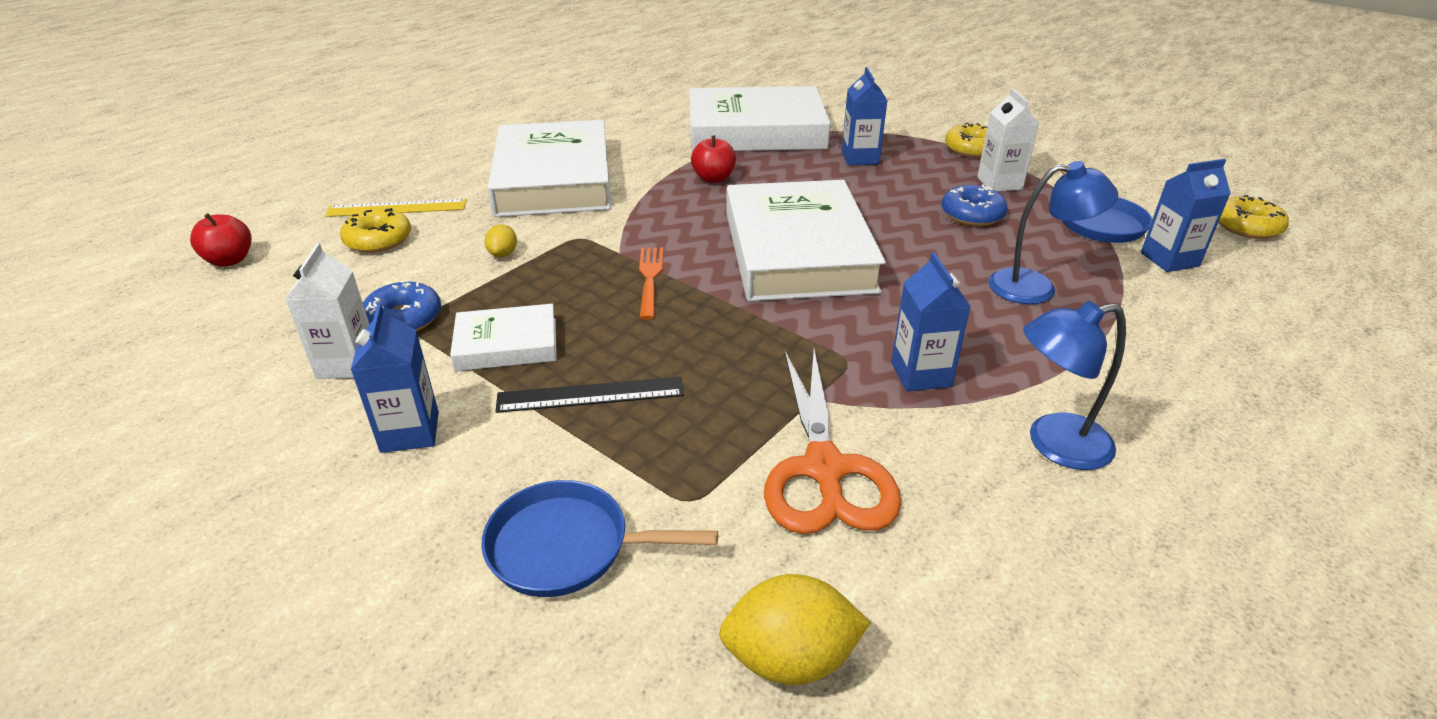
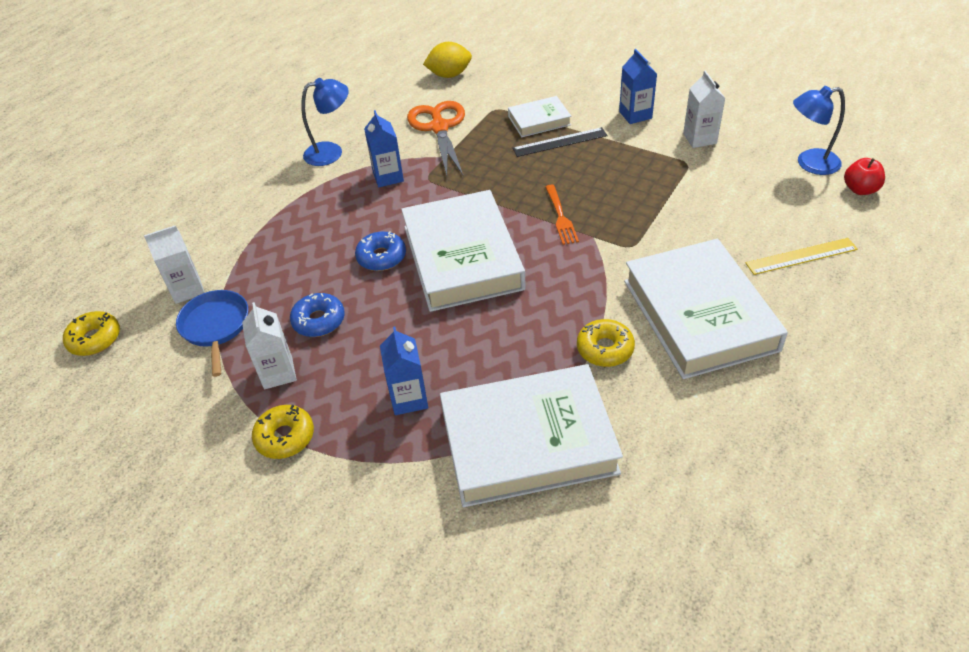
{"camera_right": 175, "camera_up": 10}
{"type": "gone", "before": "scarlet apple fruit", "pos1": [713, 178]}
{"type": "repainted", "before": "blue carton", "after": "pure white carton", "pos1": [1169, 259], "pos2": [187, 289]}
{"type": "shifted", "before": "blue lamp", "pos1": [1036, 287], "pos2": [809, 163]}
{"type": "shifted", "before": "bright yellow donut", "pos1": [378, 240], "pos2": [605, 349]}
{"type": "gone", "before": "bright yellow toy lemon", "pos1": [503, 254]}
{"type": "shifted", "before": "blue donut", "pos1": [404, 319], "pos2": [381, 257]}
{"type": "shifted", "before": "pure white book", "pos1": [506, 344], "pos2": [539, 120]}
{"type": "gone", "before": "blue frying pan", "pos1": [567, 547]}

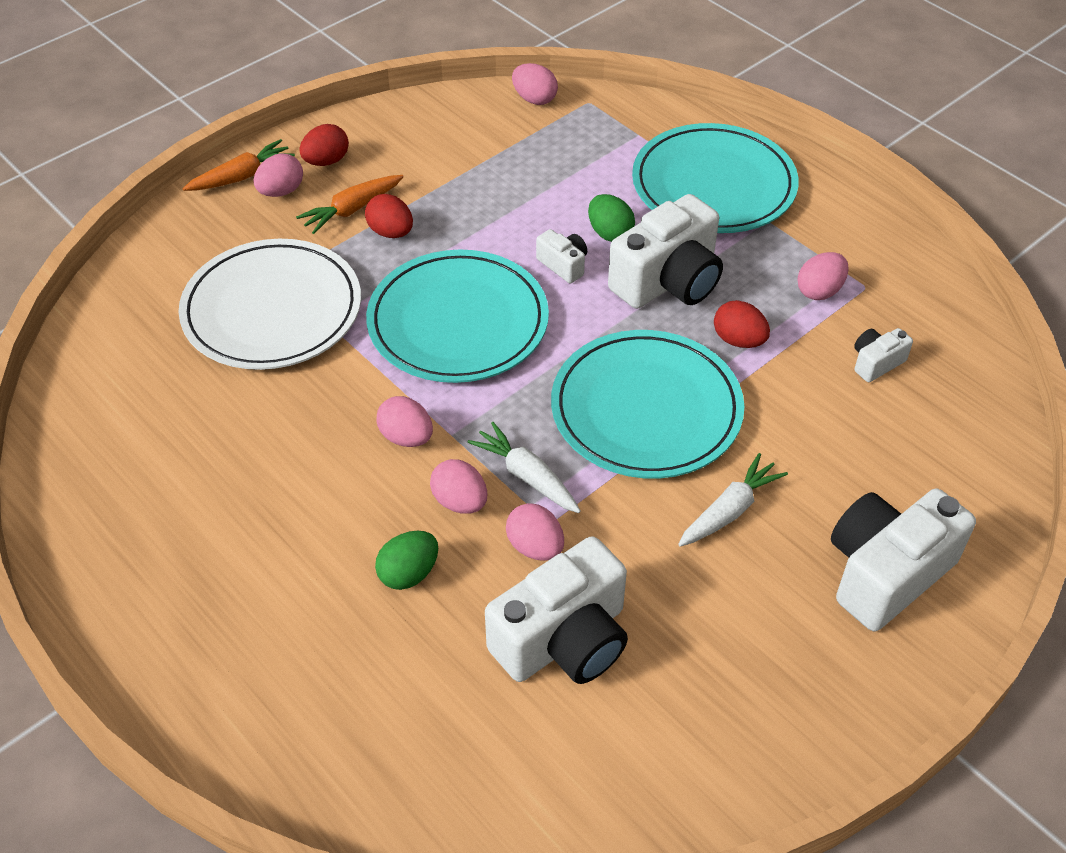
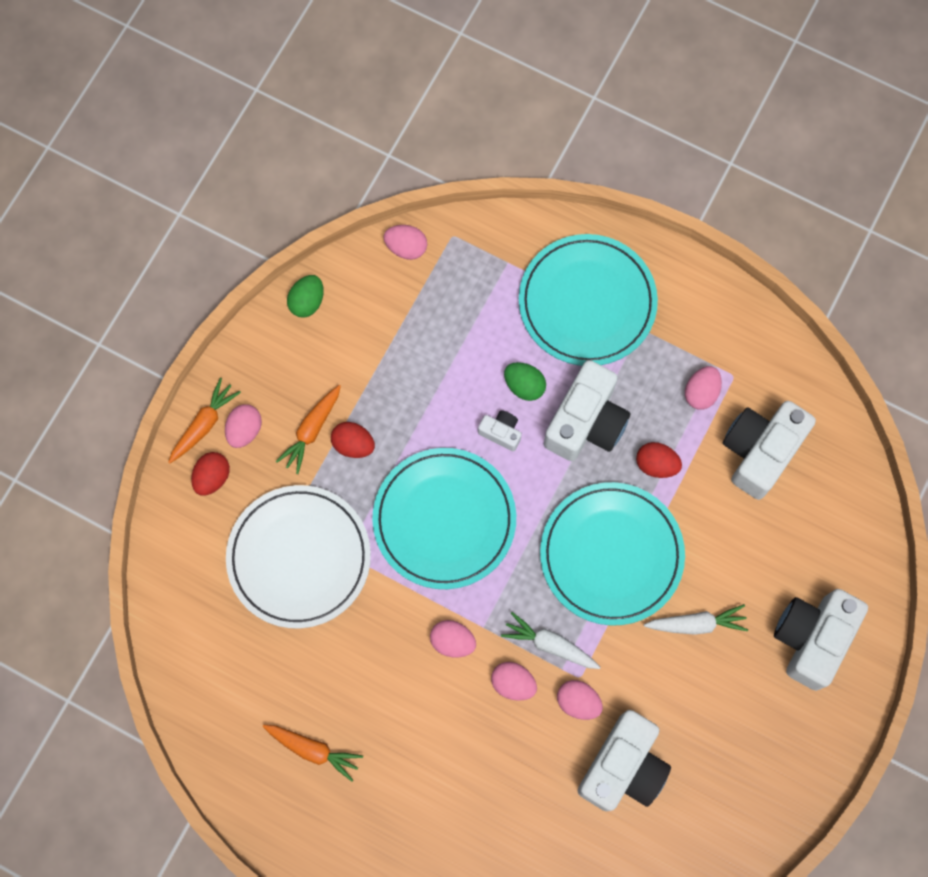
{"camera_right": -20, "camera_up": 25}
{"type": "shifted", "before": "scarlet egg shape", "pos1": [326, 161], "pos2": [212, 477]}
{"type": "scaled", "before": "pure white camera", "pos1": [876, 363], "pos2": [760, 451], "scale": 2.15}
{"type": "rotated", "before": "pure white toy carrot", "pos1": [730, 510], "pos2": [696, 623], "turn": 60}
{"type": "shifted", "before": "green egg shape", "pos1": [409, 573], "pos2": [307, 302]}
{"type": "new", "after": "orange toy carrot", "pos2": [313, 750]}

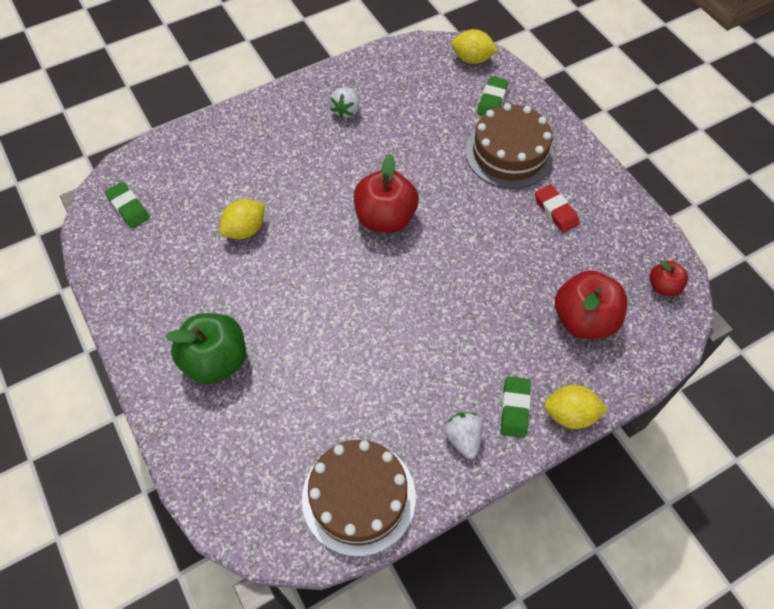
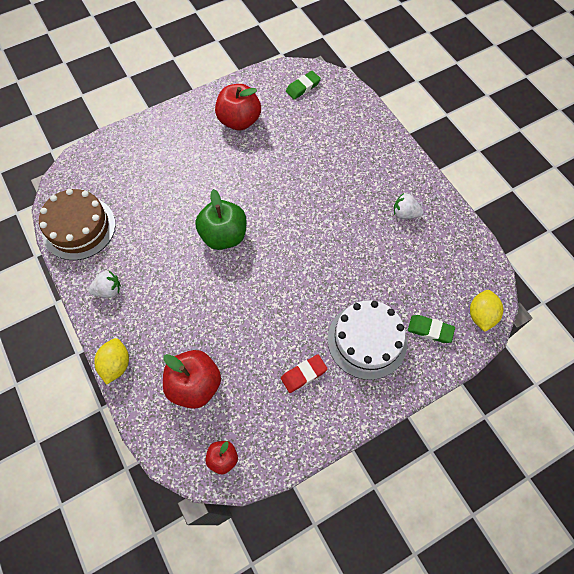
{"camera_right": 90, "camera_up": 5}
{"type": "repainted", "before": "dark brown gateau", "after": "pure white gateau", "pos1": [509, 153], "pos2": [367, 340]}
{"type": "shifted", "before": "scarlet apple fruit", "pos1": [385, 218], "pos2": [239, 121]}
{"type": "gone", "before": "bright yellow toy lemon", "pos1": [245, 230]}
{"type": "shifted", "before": "green apple fruit", "pos1": [216, 361], "pos2": [224, 236]}
{"type": "gone", "before": "green pencil eraser", "pos1": [514, 408]}

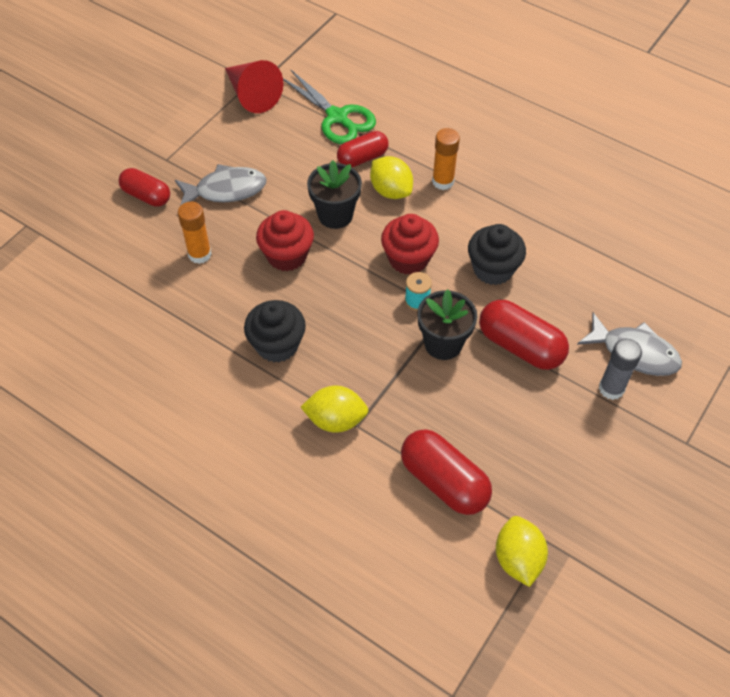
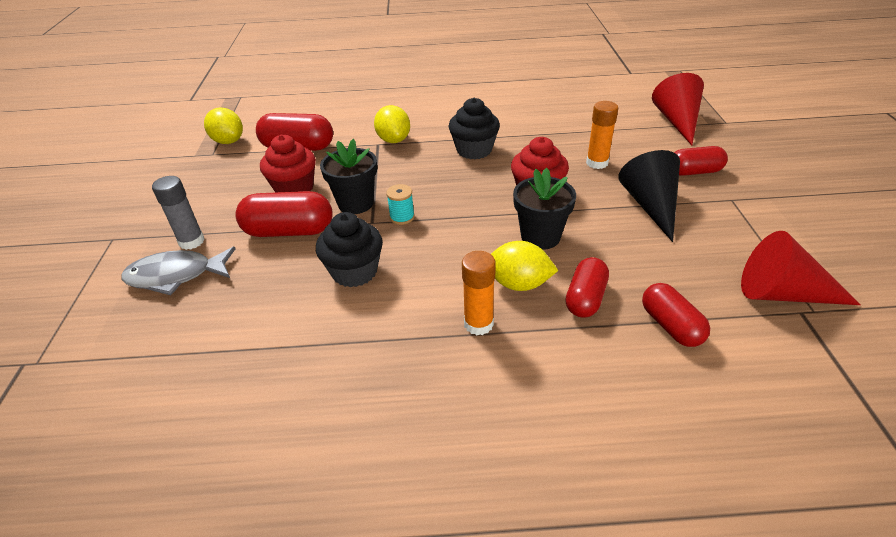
{"camera_right": 145, "camera_up": -15}
{"type": "swapped", "before": "green shears", "after": "scarlet capsule", "pos1": [337, 117], "pos2": [671, 326]}
{"type": "swapped", "before": "grey fish", "after": "jet-black cone shape", "pos1": [226, 190], "pos2": [650, 205]}
{"type": "shifted", "before": "scarlet muffin", "pos1": [408, 259], "pos2": [294, 188]}
{"type": "rotated", "before": "bright yellow toy lemon", "pos1": [335, 420], "pos2": [394, 140], "turn": -75}
{"type": "new", "after": "scarlet cone shape", "pos2": [677, 121]}

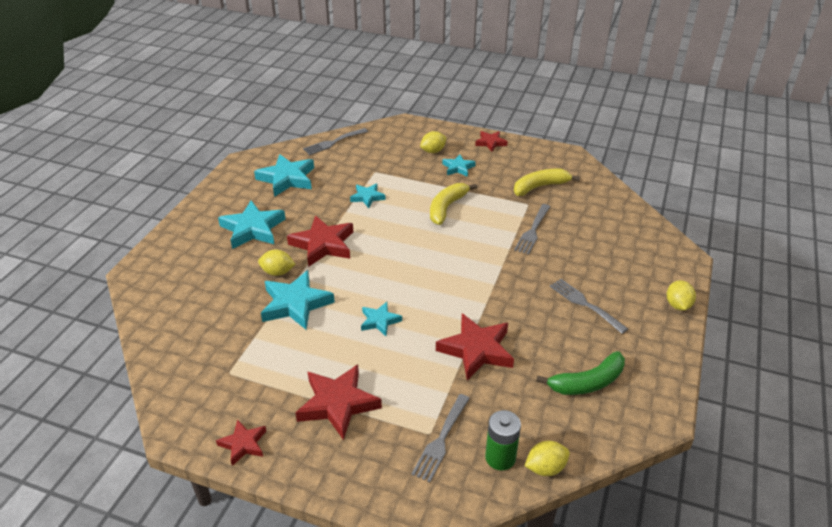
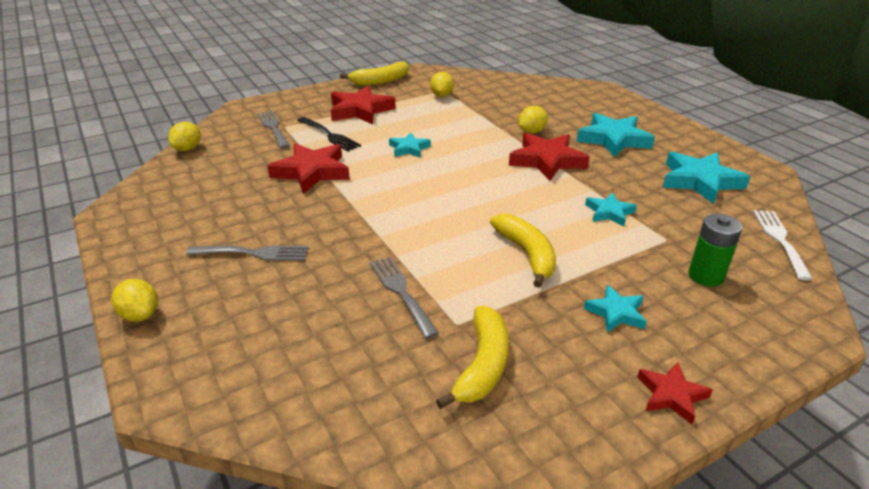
{"camera_right": 130, "camera_up": -5}
{"type": "repainted", "before": "grey dinner fork", "after": "pure white dinner fork", "pos1": [333, 142], "pos2": [780, 240]}
{"type": "shifted", "before": "bright yellow toy lemon", "pos1": [433, 151], "pos2": [441, 95]}
{"type": "gone", "before": "turquoise star", "pos1": [295, 304]}
{"type": "gone", "before": "green banana", "pos1": [587, 382]}
{"type": "shifted", "before": "green battery", "pos1": [500, 457], "pos2": [706, 276]}
{"type": "swapped", "before": "scarlet star", "after": "bright yellow banana", "pos1": [243, 444], "pos2": [380, 81]}
{"type": "new", "after": "jet-black dinner fork", "pos2": [329, 135]}

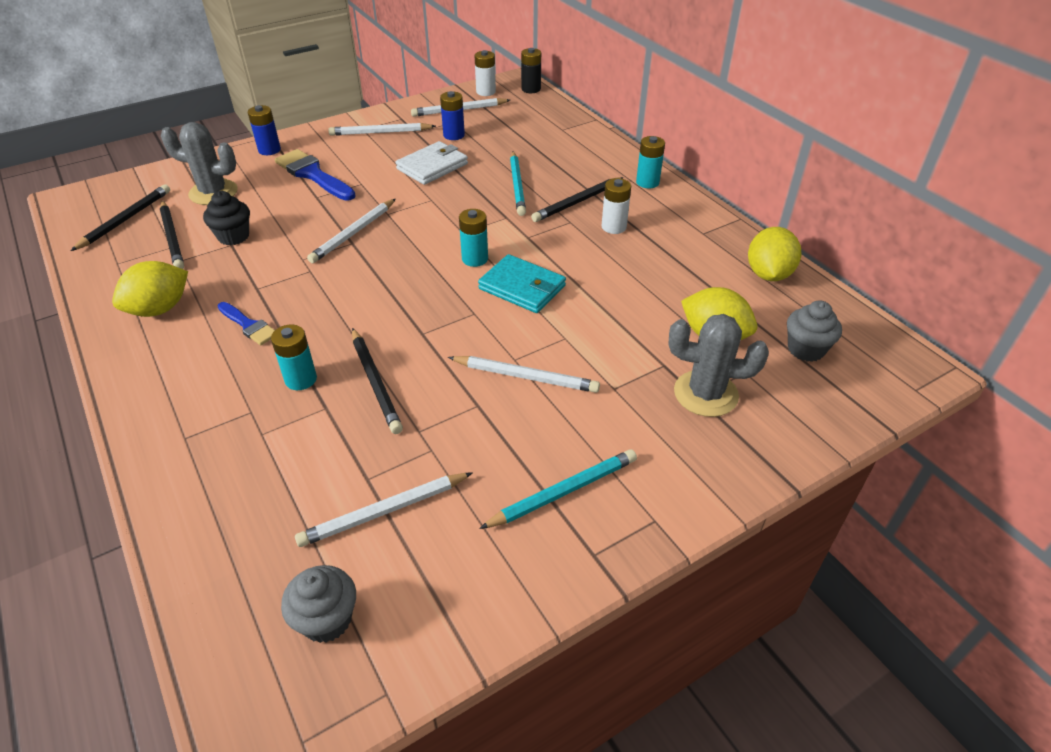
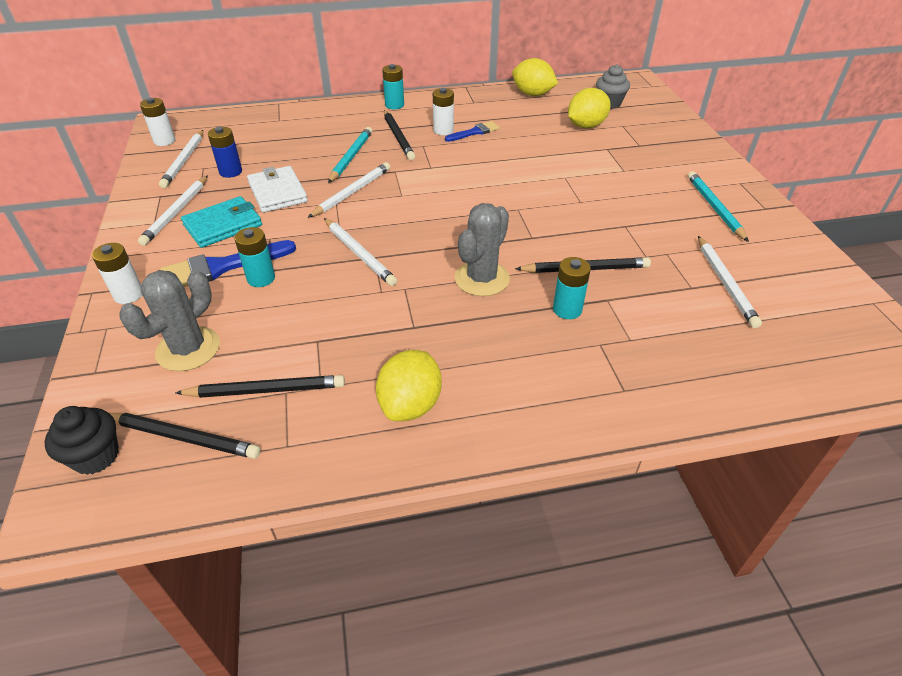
{"camera_right": -70, "camera_up": 0}
{"type": "gone", "before": "jet-black battery", "pos1": [531, 89]}
{"type": "repainted", "before": "blue battery", "after": "pure white battery", "pos1": [269, 150], "pos2": [128, 295]}
{"type": "rotated", "before": "turquoise lead pencil", "pos1": [517, 186], "pos2": [351, 157], "turn": -90}
{"type": "rotated", "before": "jet-black lead pencil", "pos1": [125, 220], "pos2": [184, 437], "turn": 150}
{"type": "shifted", "before": "jet-black muffin", "pos1": [233, 236], "pos2": [96, 456]}
{"type": "shifted", "before": "turquoise battery", "pos1": [475, 259], "pos2": [261, 278]}
{"type": "shifted", "before": "turquoise billfold", "pos1": [522, 287], "pos2": [223, 225]}
{"type": "rotated", "before": "bright yellow toy lemon", "pos1": [159, 309], "pos2": [410, 404], "turn": 45}
{"type": "shifted", "before": "blue brush", "pos1": [248, 325], "pos2": [474, 132]}
{"type": "shifted", "before": "grey cactus", "pos1": [705, 394], "pos2": [482, 279]}
{"type": "shifted", "before": "pure white lead pencil", "pos1": [526, 377], "pos2": [352, 192]}
{"type": "gone", "before": "grey muffin", "pos1": [327, 619]}

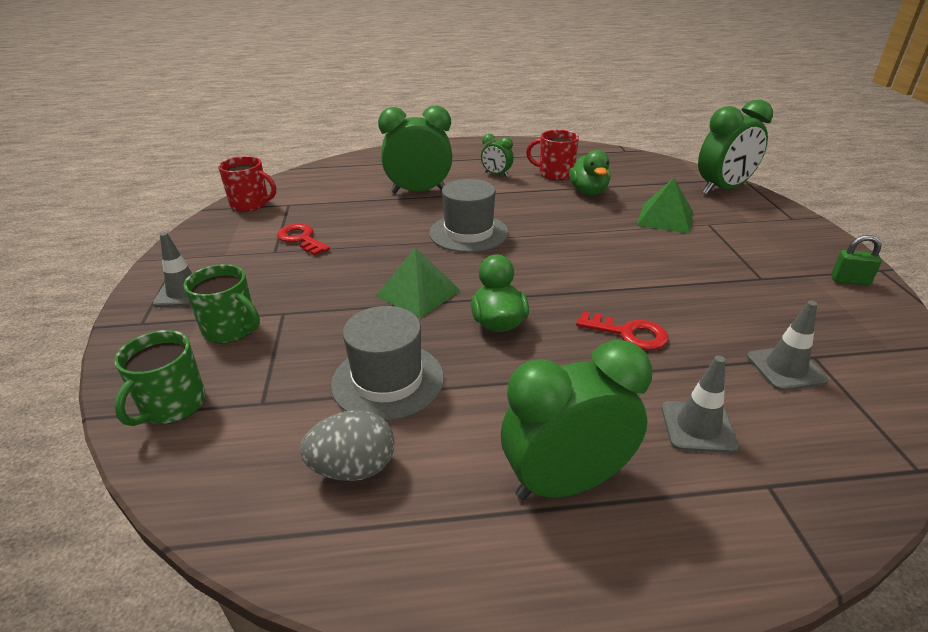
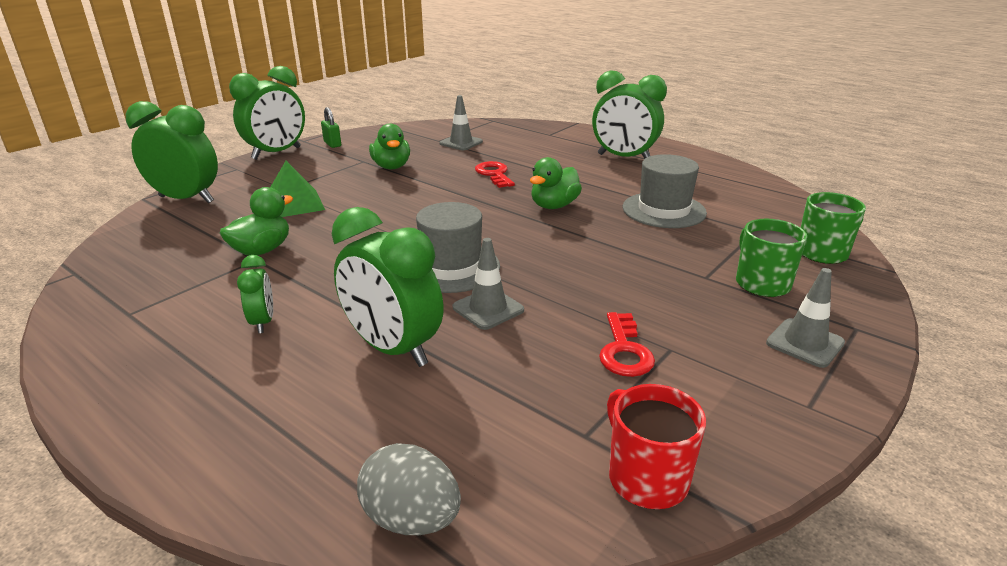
{"camera_right": -135, "camera_up": -5}
{"type": "gone", "before": "scarlet coffee mug", "pos1": [555, 174]}
{"type": "gone", "before": "green pyramid shape", "pos1": [418, 293]}
{"type": "shifted", "before": "grey safety cone", "pos1": [698, 427], "pos2": [488, 309]}
{"type": "shifted", "before": "grey egg shape", "pos1": [353, 468], "pos2": [411, 518]}
{"type": "new", "after": "green bedside clock", "pos2": [277, 153]}
{"type": "new", "after": "green duck", "pos2": [391, 167]}

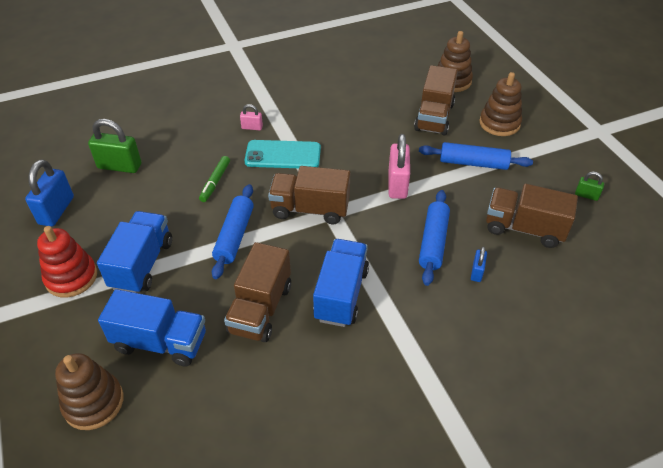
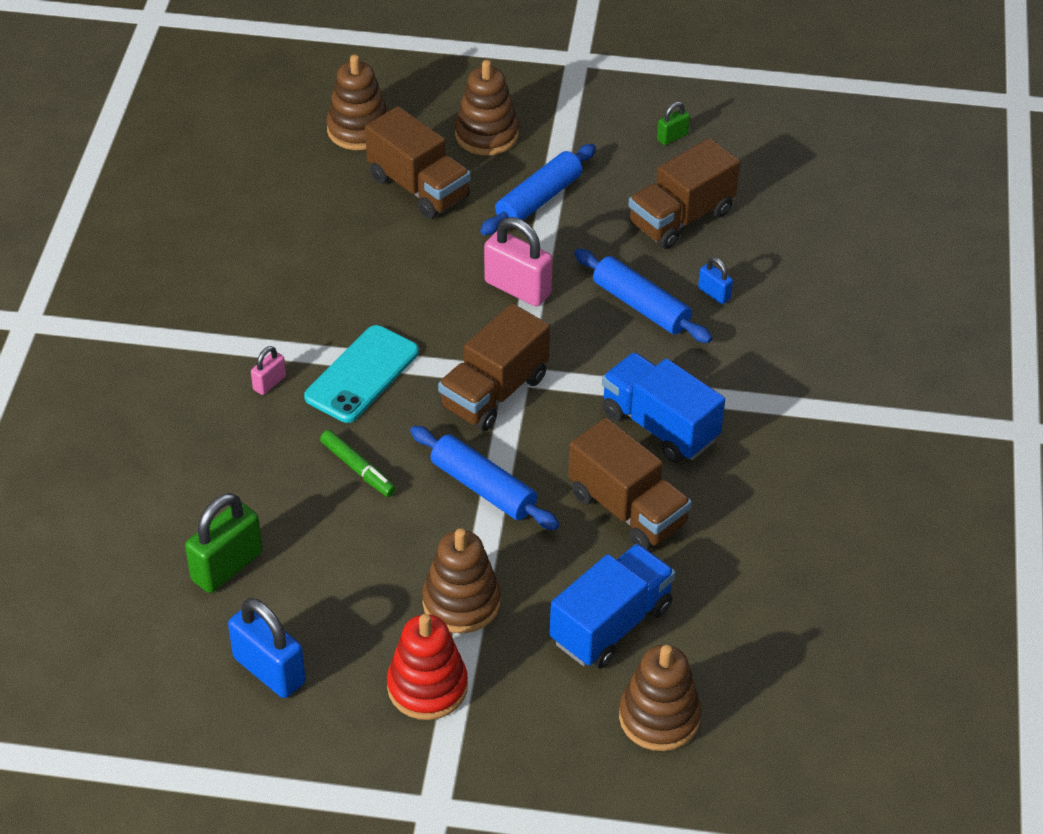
{"camera_right": -60, "camera_up": 0}
{"type": "swapped", "before": "blue lorry", "after": "dark brown ring stacker", "pos1": [142, 264], "pos2": [461, 602]}

